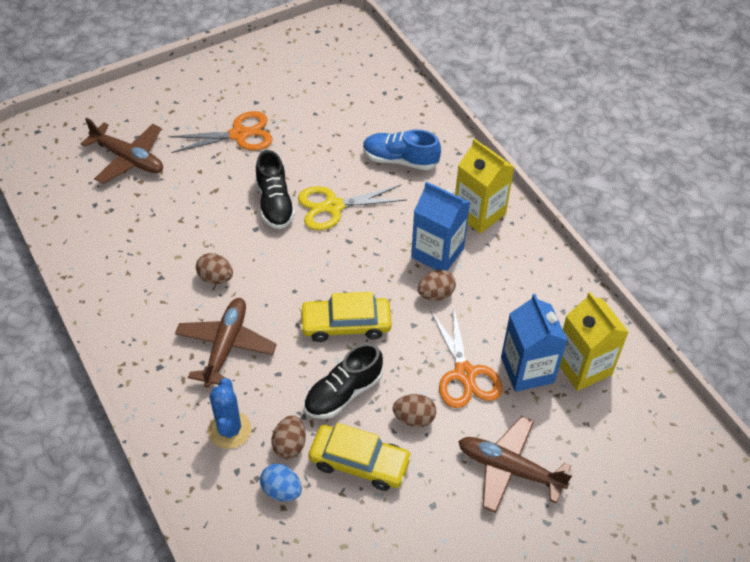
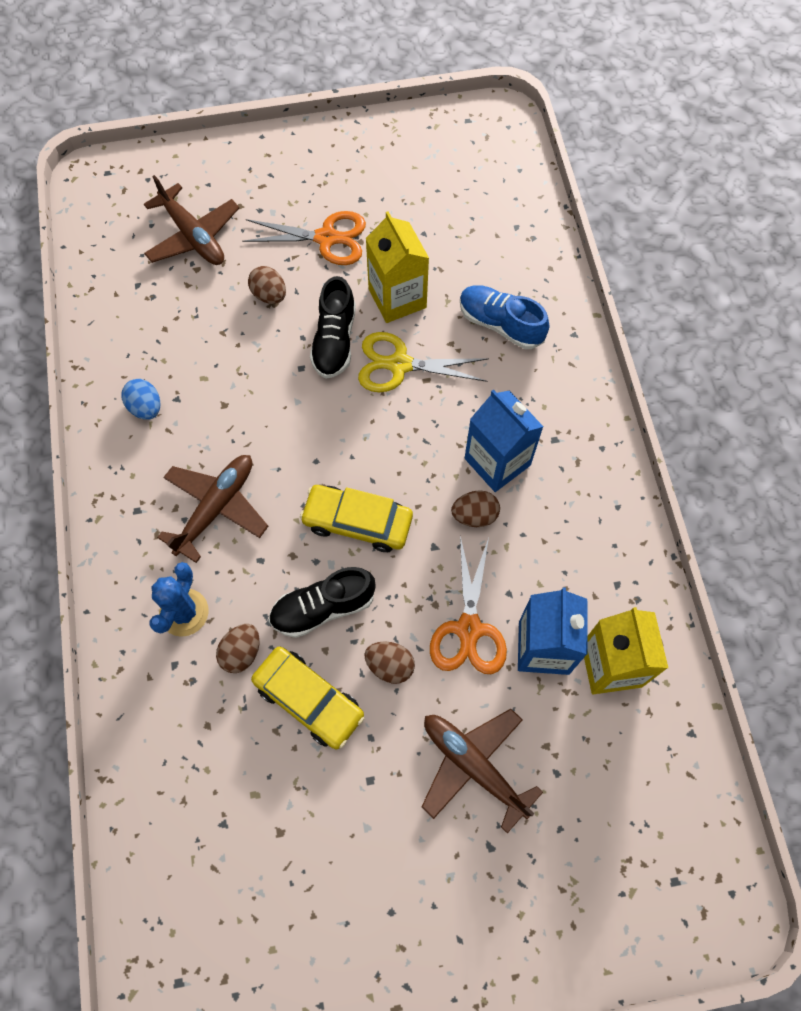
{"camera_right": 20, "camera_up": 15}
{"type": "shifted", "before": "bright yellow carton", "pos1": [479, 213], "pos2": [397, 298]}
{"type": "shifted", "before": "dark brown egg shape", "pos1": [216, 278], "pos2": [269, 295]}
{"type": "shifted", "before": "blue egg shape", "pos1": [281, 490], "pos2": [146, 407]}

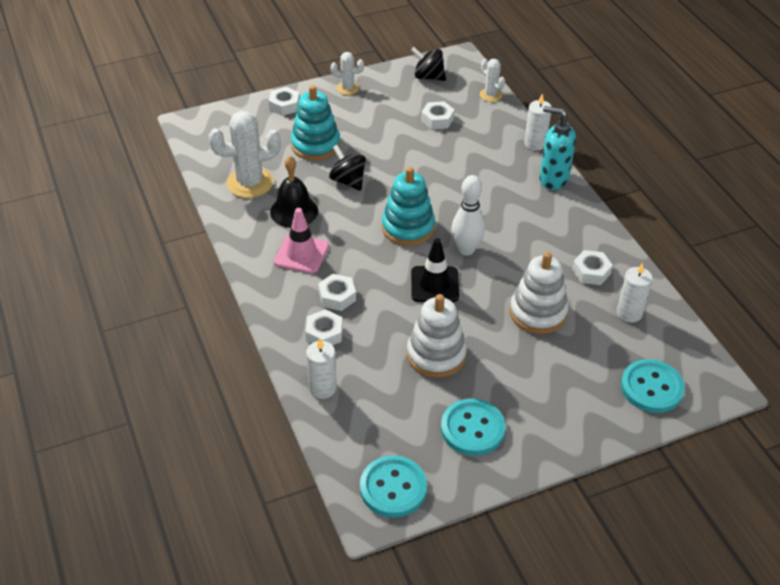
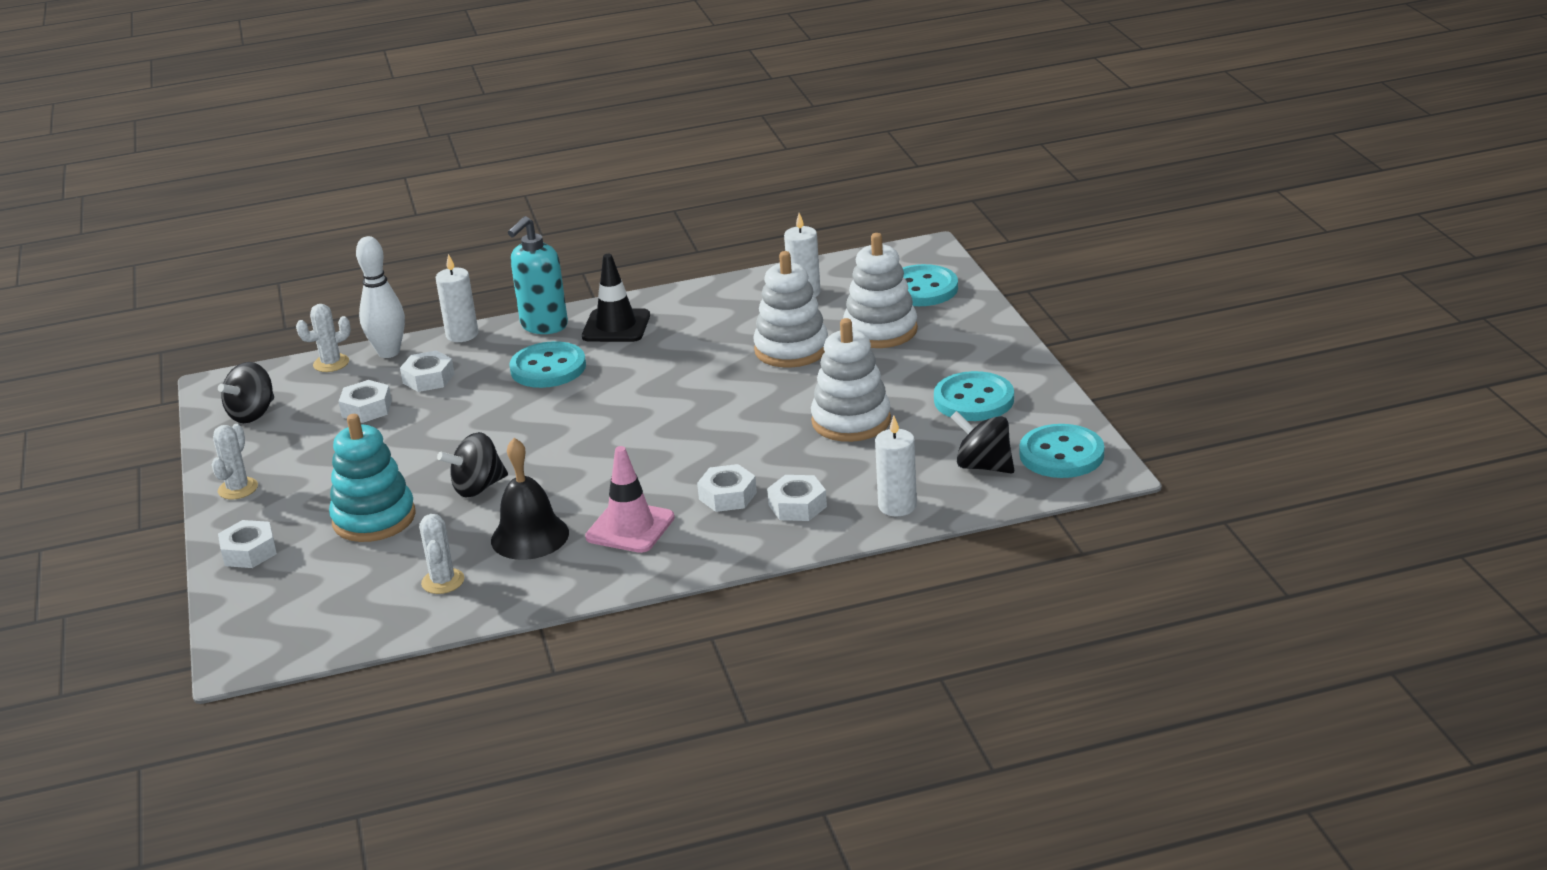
{"camera_right": -80, "camera_up": -15}
{"type": "scaled", "before": "pure white cactus", "pos1": [250, 183], "pos2": [443, 581], "scale": 0.54}
{"type": "gone", "before": "turquoise ring stacker", "pos1": [408, 227]}
{"type": "shifted", "before": "pure white skittle", "pos1": [466, 249], "pos2": [389, 352]}
{"type": "shifted", "before": "jet-black safety cone", "pos1": [434, 284], "pos2": [616, 326]}
{"type": "shifted", "before": "pure white hexagon nut", "pos1": [591, 272], "pos2": [428, 378]}
{"type": "new", "after": "pure white ring stacker", "pos2": [880, 330]}
{"type": "new", "after": "turquoise sewing button", "pos2": [548, 368]}
{"type": "new", "after": "jet-black whirligig", "pos2": [983, 466]}

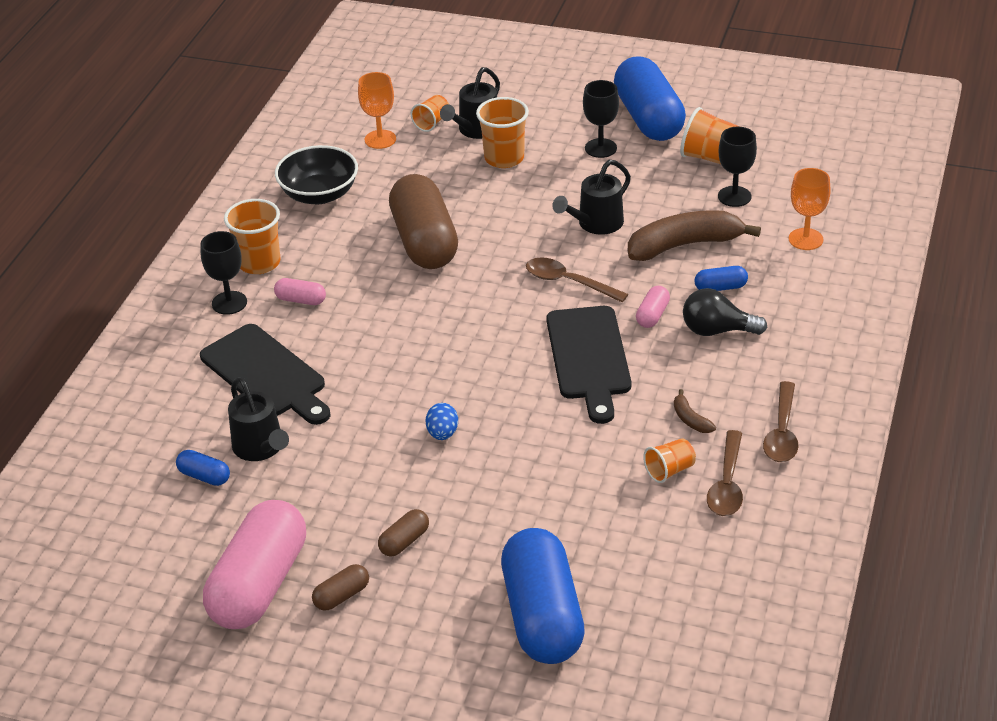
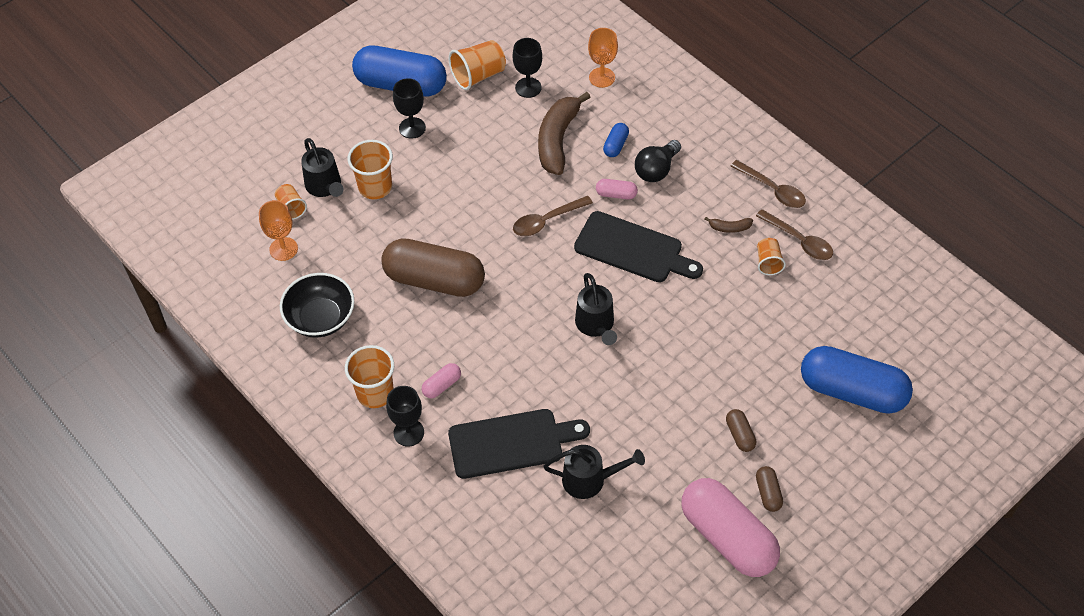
{"camera_right": -60, "camera_up": 15}
{"type": "shifted", "before": "jet-black watering can", "pos1": [595, 224], "pos2": [596, 326]}
{"type": "rotated", "before": "rosy capsule", "pos1": [652, 315], "pos2": [616, 194], "turn": -45}
{"type": "gone", "before": "blue egg shape", "pos1": [442, 433]}
{"type": "gone", "before": "blue capsule", "pos1": [204, 476]}

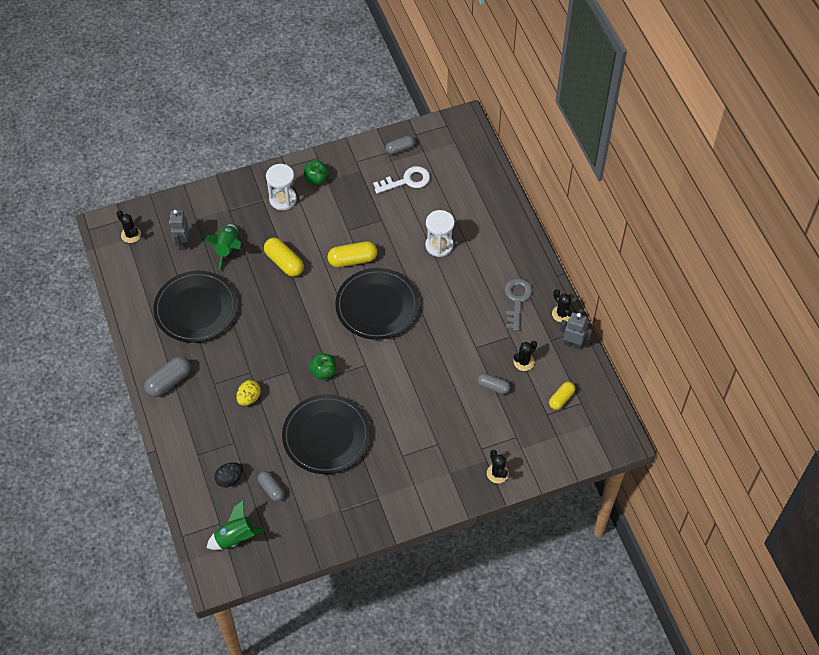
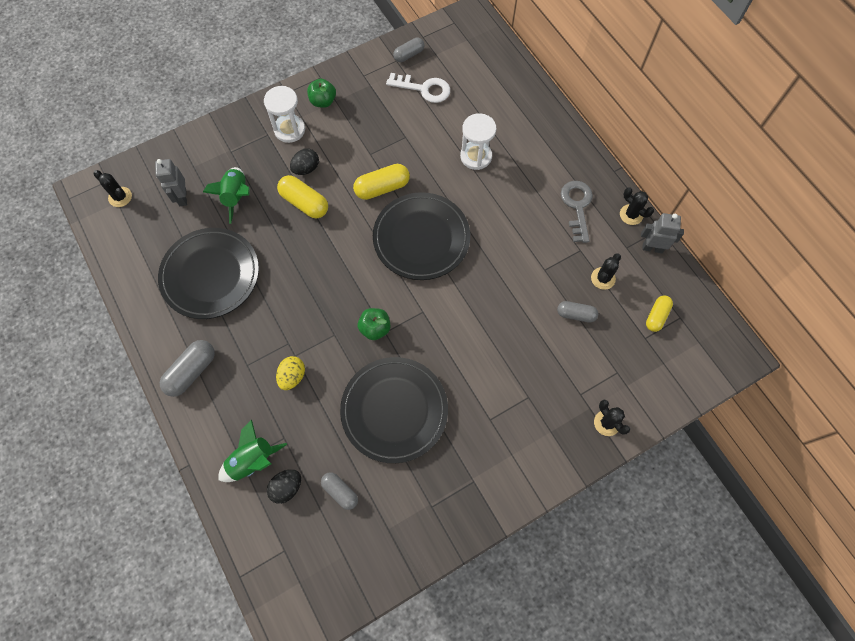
{"camera_right": -10, "camera_up": 10}
{"type": "rotated", "before": "pure white key", "pos1": [407, 181], "pos2": [424, 89], "turn": 45}
{"type": "shifted", "before": "green rocket", "pos1": [236, 538], "pos2": [252, 460]}
{"type": "new", "after": "jet-black egg shape", "pos2": [306, 169]}

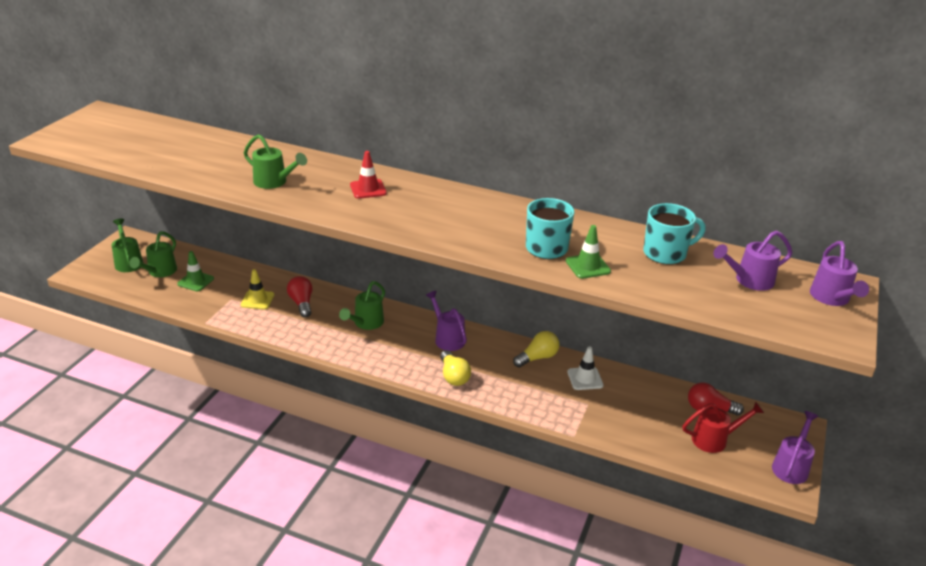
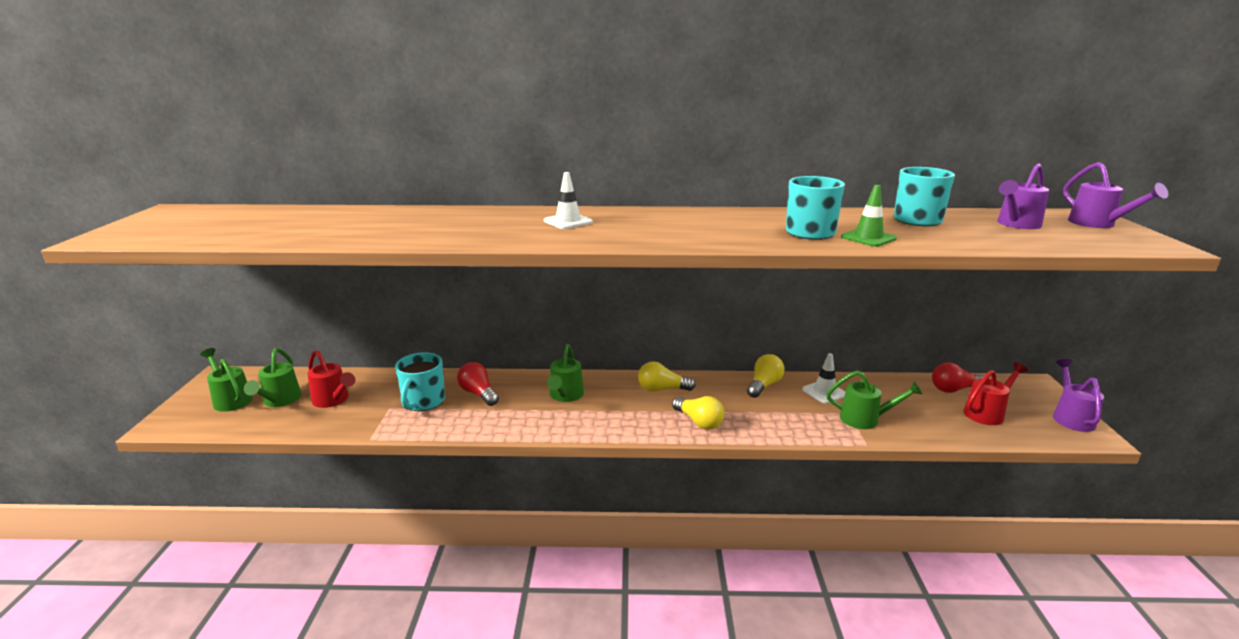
{"camera_right": -20, "camera_up": -10}
{"type": "shifted", "before": "green watering can", "pos1": [274, 182], "pos2": [865, 419]}
{"type": "repainted", "before": "scarlet safety cone", "after": "pure white safety cone", "pos1": [368, 189], "pos2": [568, 221]}
{"type": "swapped", "before": "green safety cone", "after": "scarlet watering can", "pos1": [195, 281], "pos2": [333, 400]}
{"type": "swapped", "before": "bright yellow safety cone", "after": "turquoise coffee mug", "pos1": [257, 300], "pos2": [423, 402]}
{"type": "swapped", "before": "royal purple watering can", "after": "bright yellow lightbulb", "pos1": [447, 338], "pos2": [662, 389]}

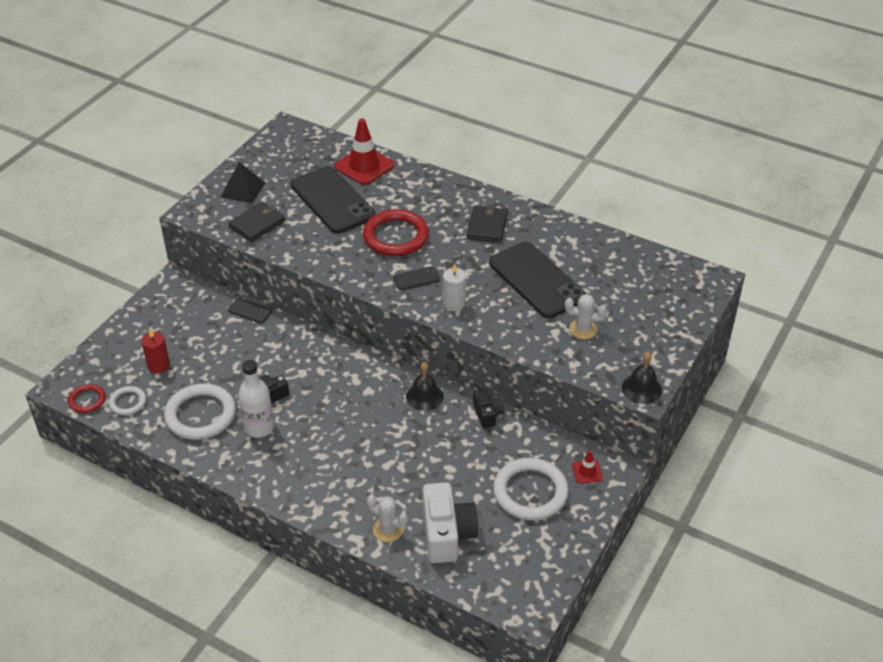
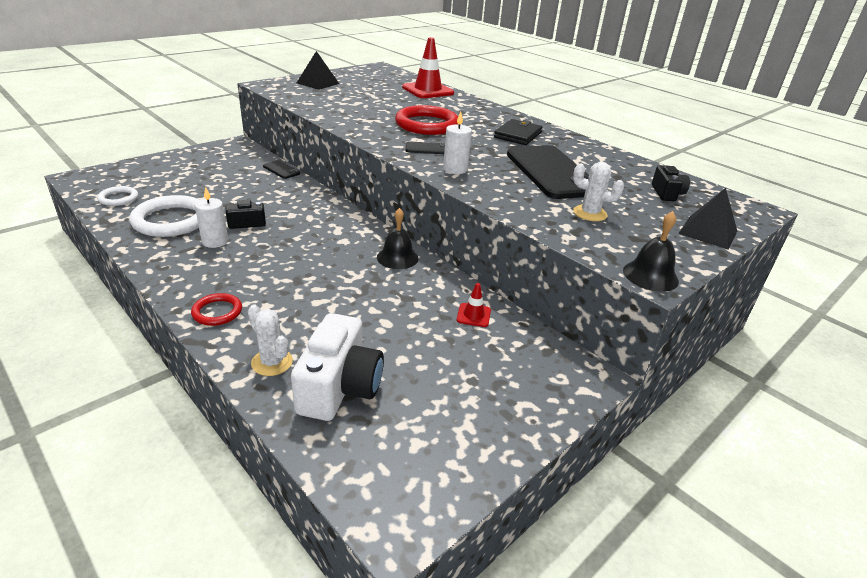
{"camera_right": 15, "camera_up": -10}
{"type": "gone", "before": "jet-black smartphone", "pos1": [332, 200]}
{"type": "gone", "before": "jet-black billfold", "pos1": [257, 224]}
{"type": "gone", "before": "scarlet pillar candle", "pos1": [158, 365]}
{"type": "swapped", "before": "pure white flask", "after": "pure white pillar candle", "pos1": [259, 427], "pos2": [215, 241]}
{"type": "shifted", "before": "scarlet torus", "pos1": [87, 400], "pos2": [217, 312]}
{"type": "shifted", "before": "jet-black camera", "pos1": [487, 414], "pos2": [667, 193]}
{"type": "shifted", "before": "scarlet safety cone", "pos1": [587, 472], "pos2": [473, 315]}
{"type": "gone", "before": "pure white torus", "pos1": [530, 492]}
{"type": "new", "after": "jet-black pyramid shape", "pos2": [708, 232]}

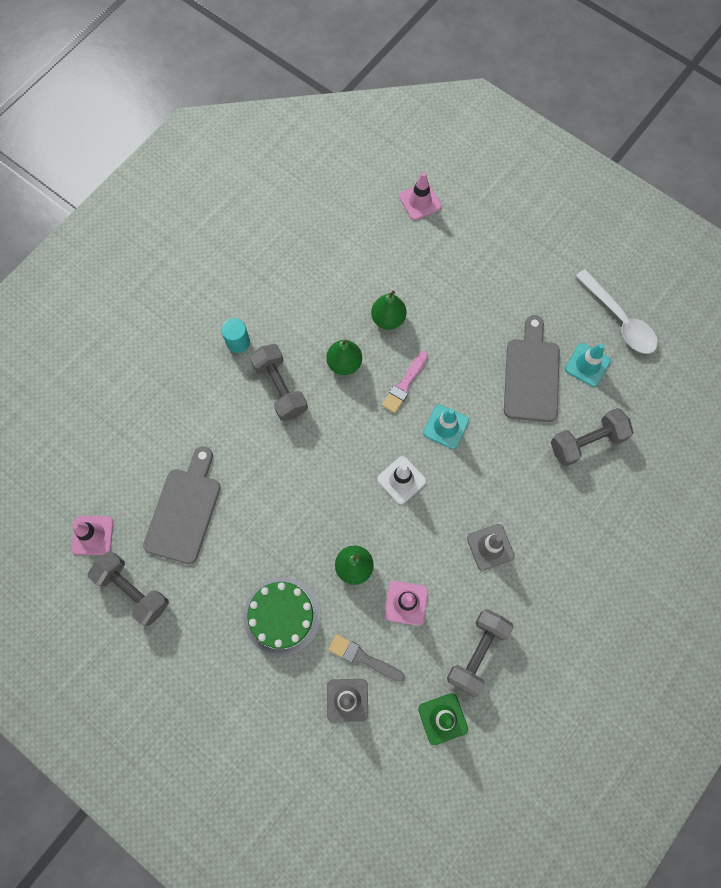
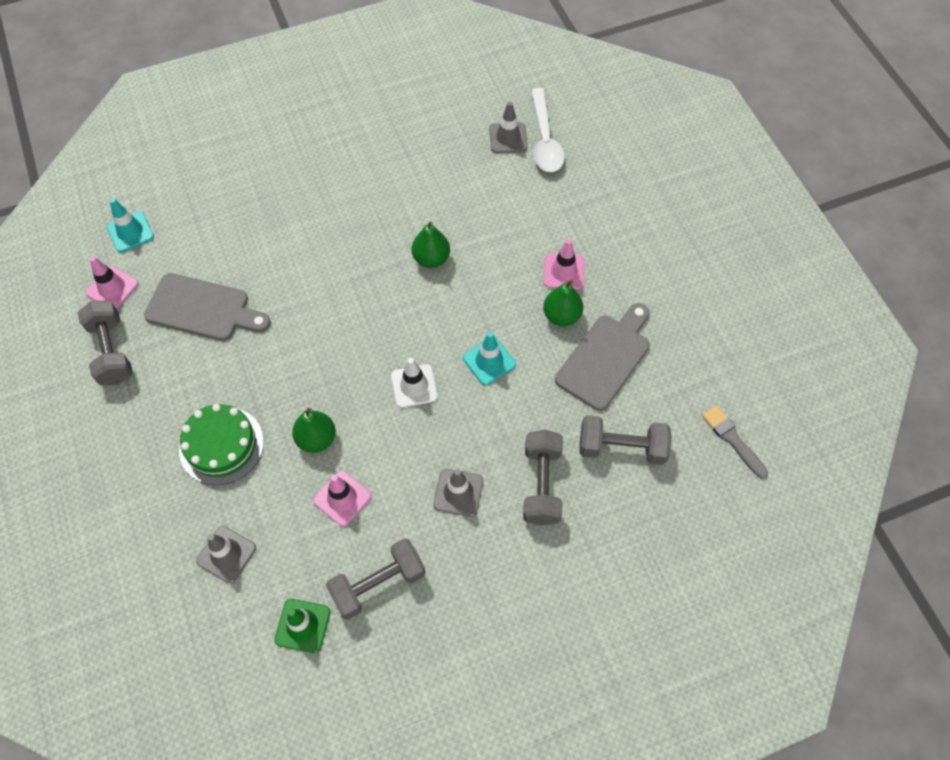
{"camera_right": 30, "camera_up": -10}
{"type": "shifted", "before": "rosy safety cone", "pos1": [420, 201], "pos2": [564, 272]}
{"type": "shifted", "before": "pure white spoon", "pos1": [620, 320], "pos2": [545, 140]}
{"type": "shifted", "before": "green toy pear", "pos1": [388, 319], "pos2": [561, 316]}
{"type": "gone", "before": "turquoise solid cylinder", "pos1": [238, 342]}
{"type": "shifted", "before": "turquoise safety cone", "pos1": [587, 365], "pos2": [130, 232]}
{"type": "shifted", "before": "grey hand weight", "pos1": [280, 388], "pos2": [541, 484]}
{"type": "gone", "before": "rosy brush", "pos1": [404, 384]}
{"type": "rotated", "before": "grey cutting board", "pos1": [185, 510], "pos2": [203, 309], "turn": 60}
{"type": "shifted", "before": "grey brush", "pos1": [363, 658], "pos2": [732, 439]}
{"type": "new", "after": "grey safety cone", "pos2": [508, 138]}

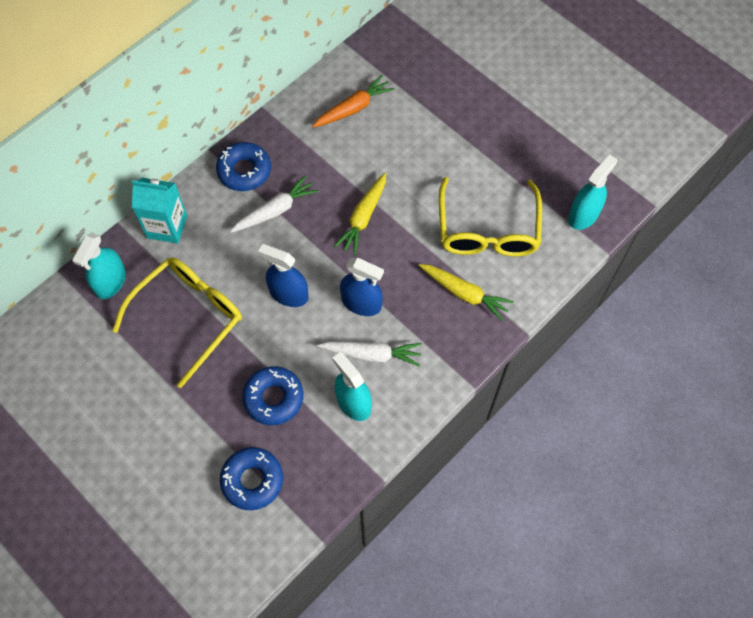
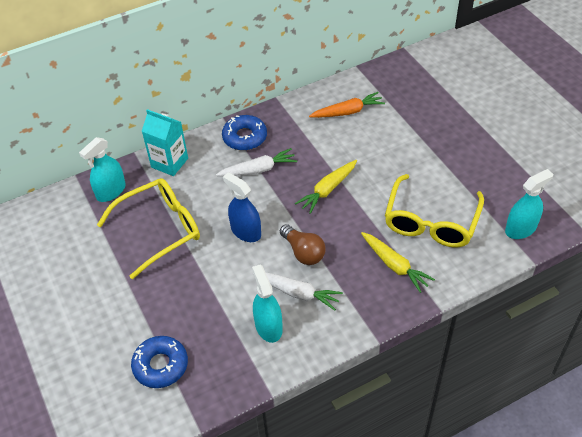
{"camera_right": 20, "camera_up": -15}
{"type": "swapped", "before": "blue spray bottle", "after": "dark brown lightbulb", "pos1": [361, 303], "pos2": [303, 252]}
{"type": "gone", "before": "blue donut", "pos1": [273, 398]}

